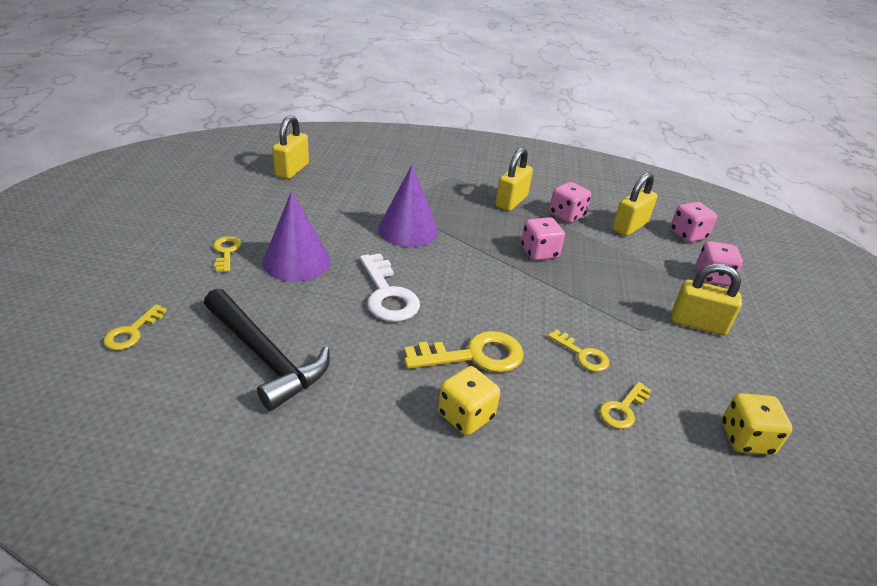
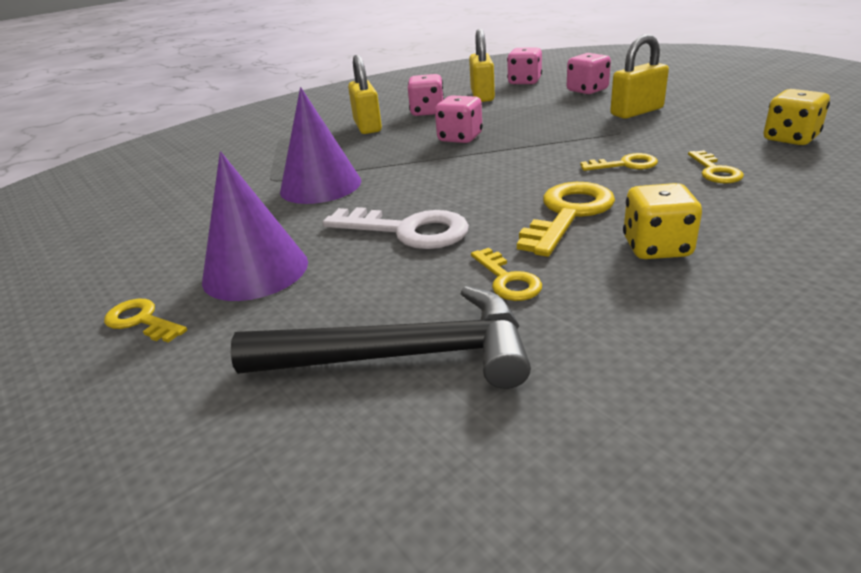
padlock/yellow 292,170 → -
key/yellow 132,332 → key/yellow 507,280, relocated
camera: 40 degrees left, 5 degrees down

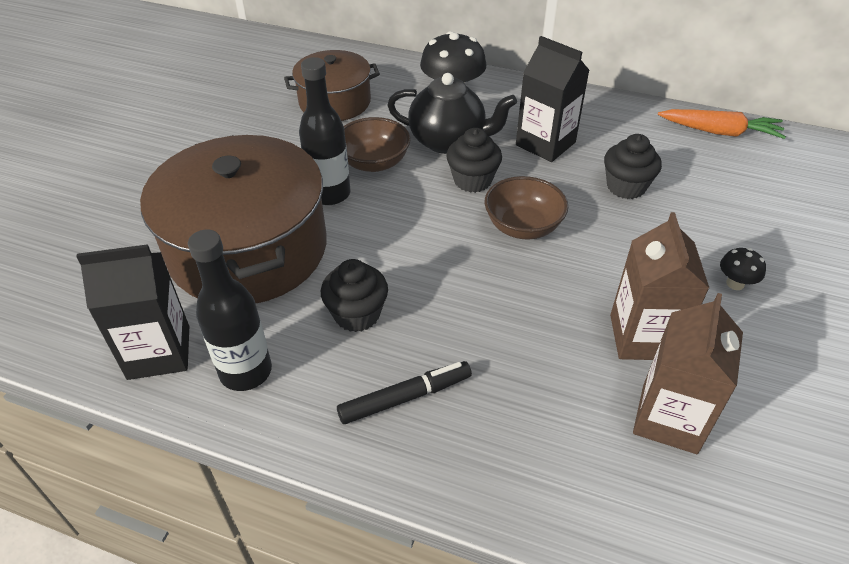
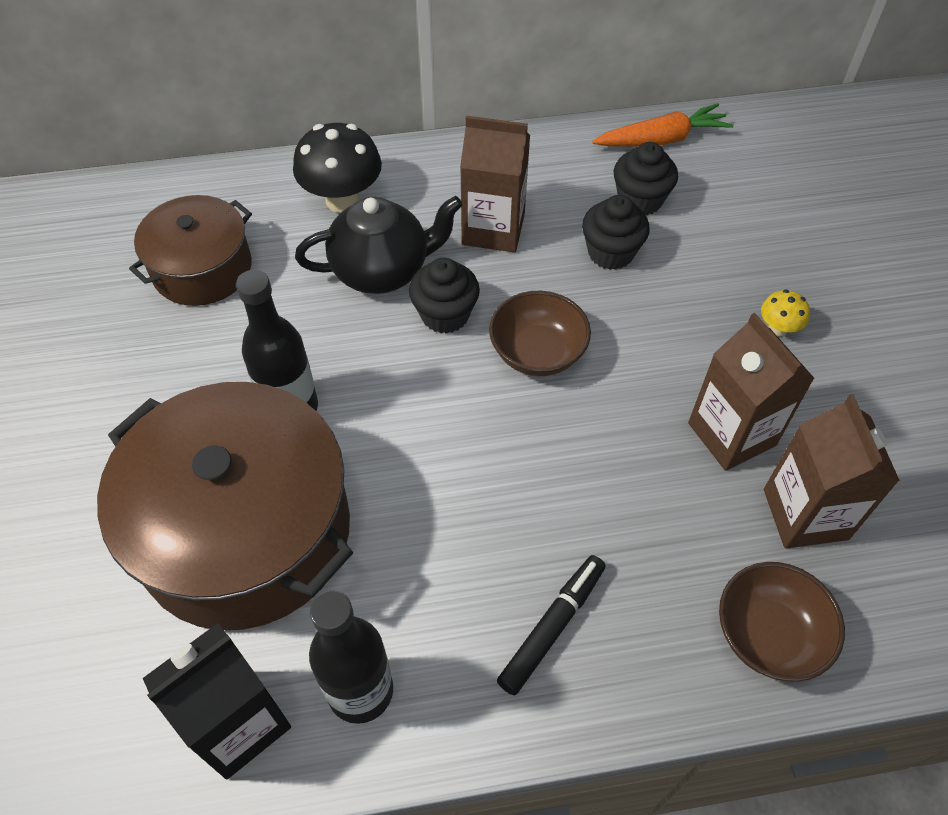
carton/black 545,144 → carton/brown 493,229
bowl/brown 374,162 → bowl/brown 768,635, relocated
mushroom/black 735,283 → mushroom/yellow 777,328
cupcake/black 357,314 → cupcake/black 640,200, relocated
camera: 30 degrees left, 10 degrees up

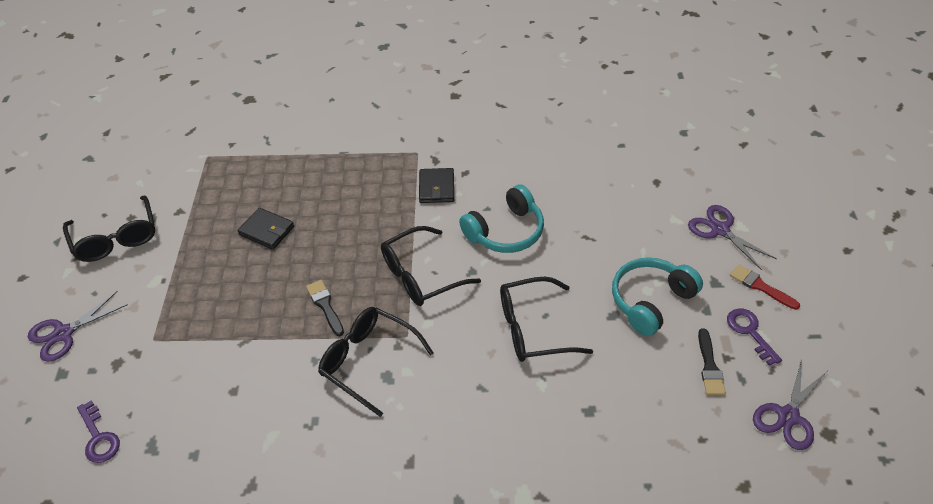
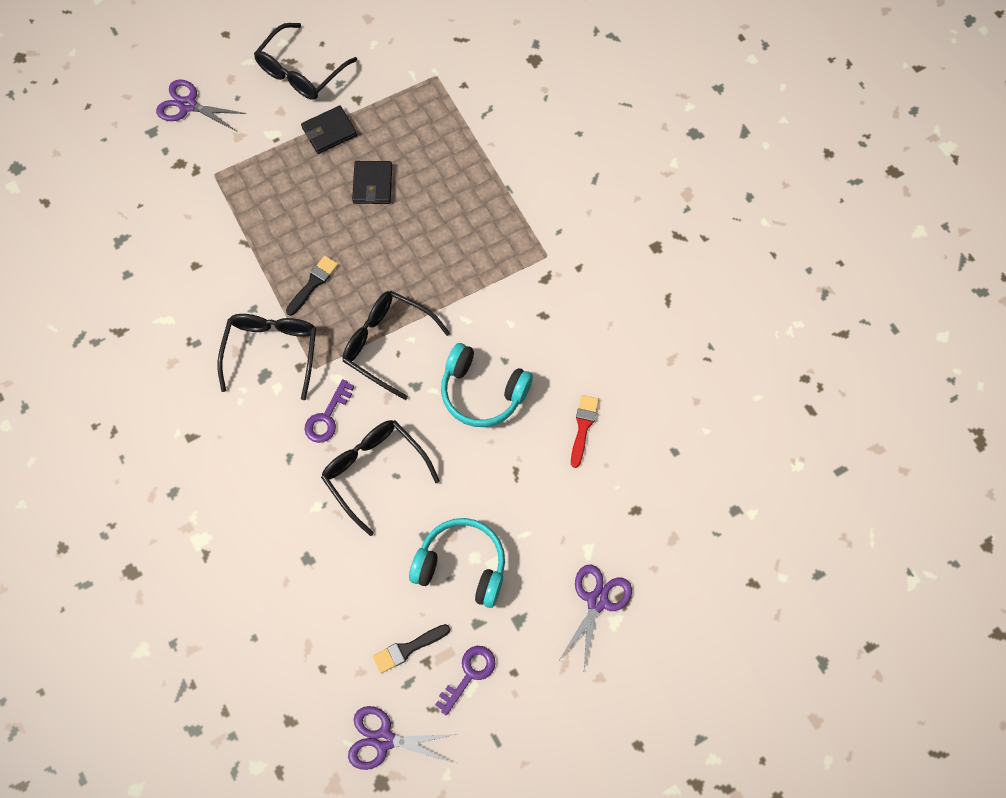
wallet/black 436,188 → wallet/black 329,132, relocated
brush/red 760,286 → brush/red 583,427, relocated
key/purple 99,437 → key/purple 327,417, relocated
camera: 60 degrees right, 20 degrees up

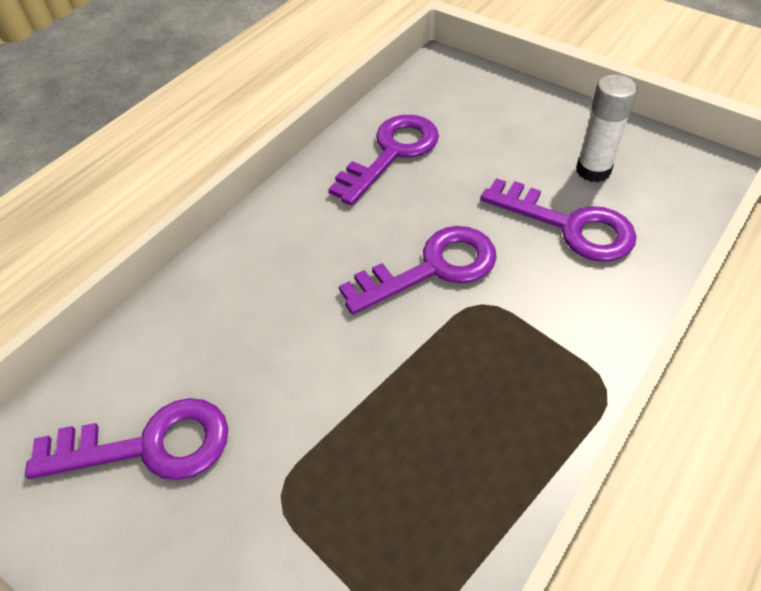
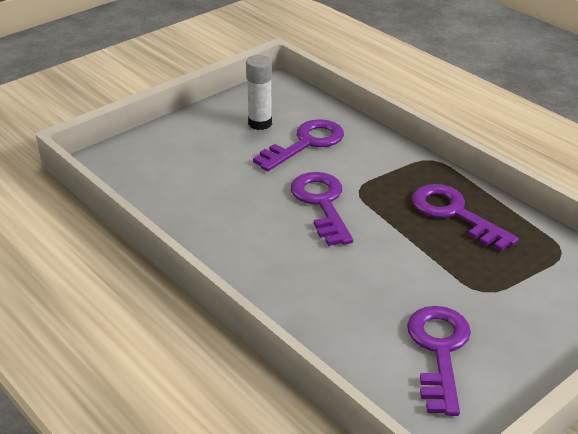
key/purple 391,153 → key/purple 454,214, relocated
camera: 80 degrees left, 15 degrees down

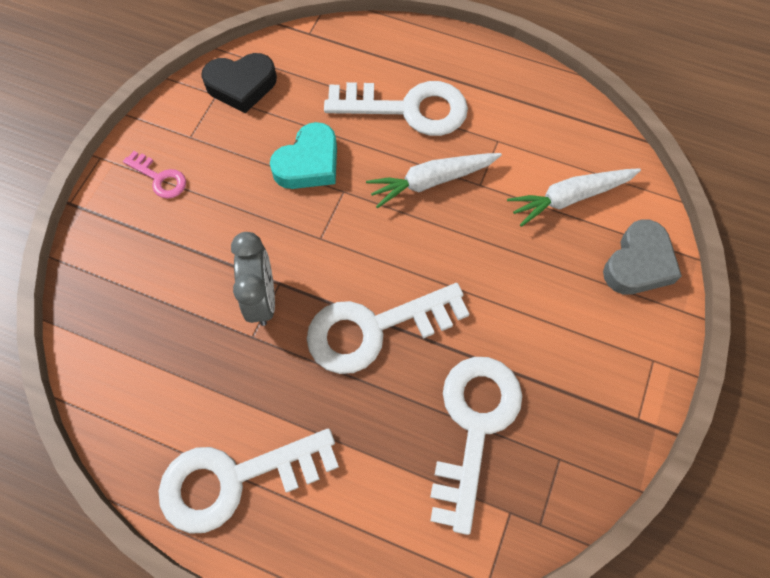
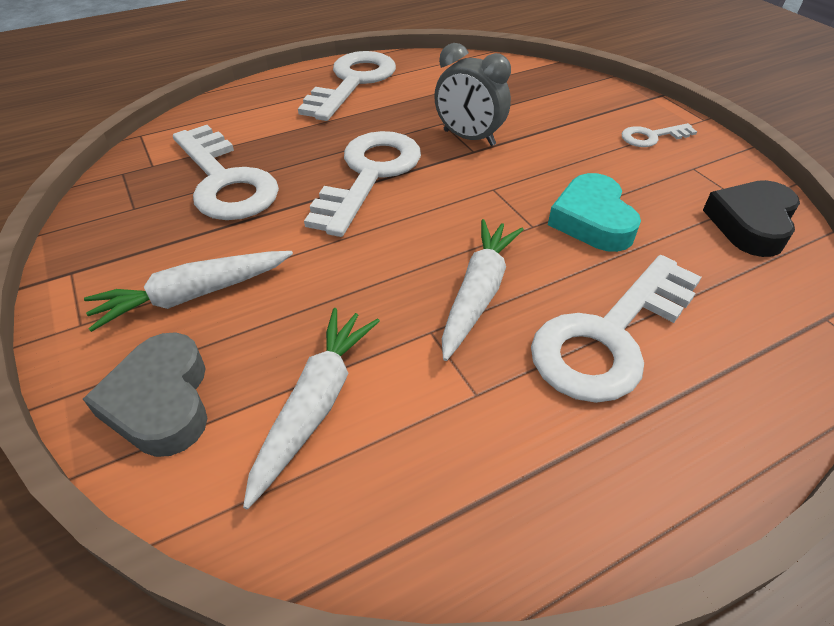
key/pink 159,178 → key/white 652,137
- → carrot/white 193,296
camera: 130 degrees right, 20 degrees down

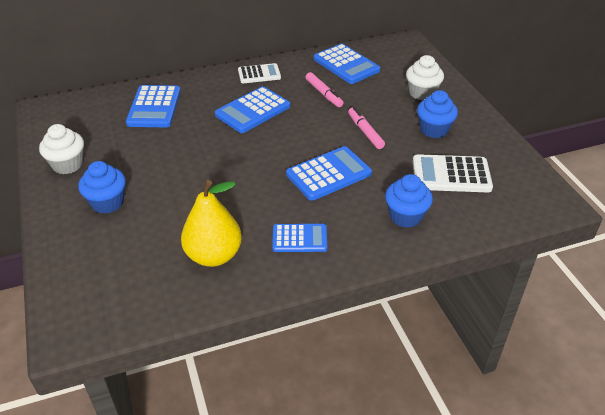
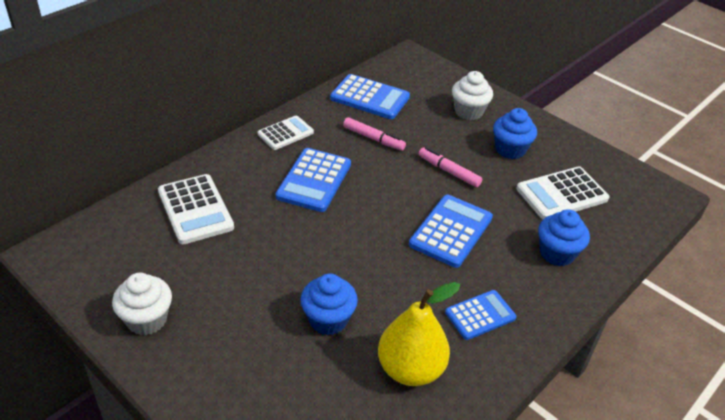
calculator/blue 154,107 → calculator/white 195,209
cupcake/blue 107,203 → cupcake/blue 328,320, relocated
camera: 30 degrees left, 0 degrees up

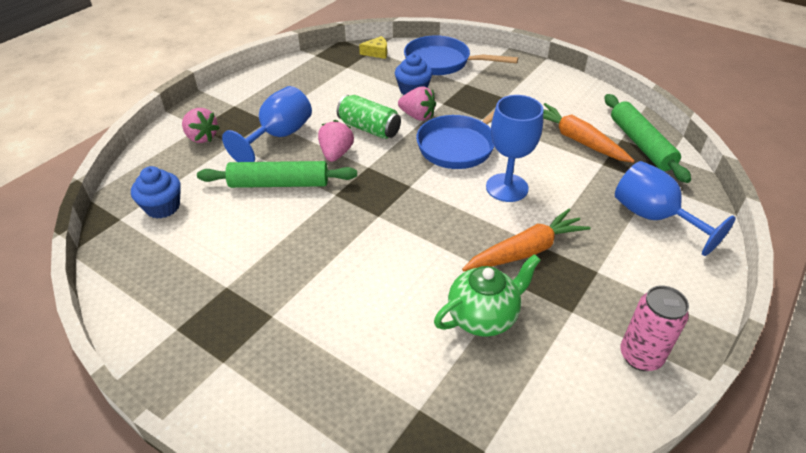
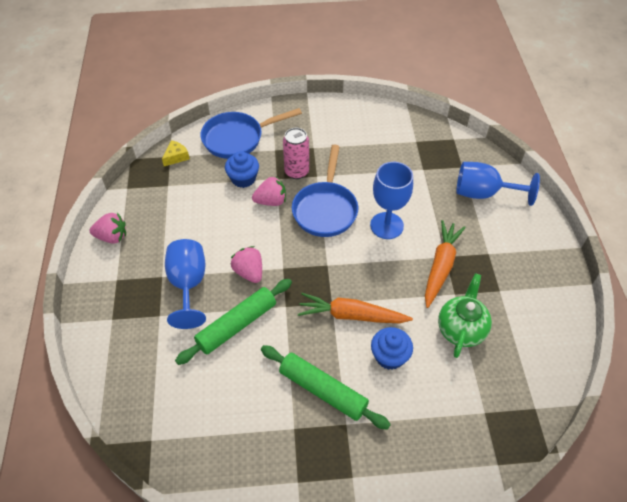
rolling pin/green 640,144 → rolling pin/green 323,390, relocated
can/green 369,128 → -
carrot/orange 578,140 → carrot/orange 351,315, relocated
strawberry/pink 201,137 → strawberry/pink 112,237, relocated
cupcake/blue 162,207 → cupcake/blue 389,356, relocated
can/pink 640,356 → can/pink 296,172, relocated
camera: 40 degrees left, 10 degrees up

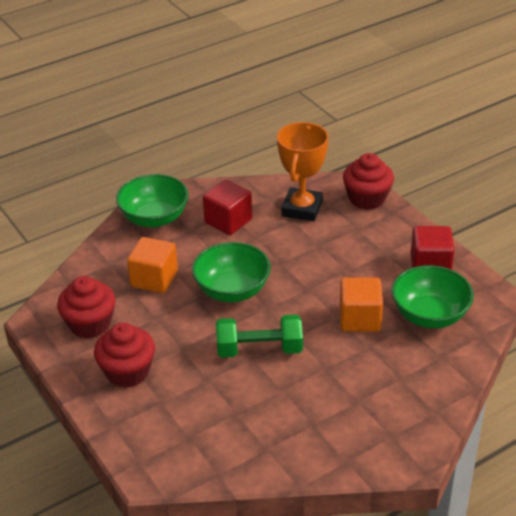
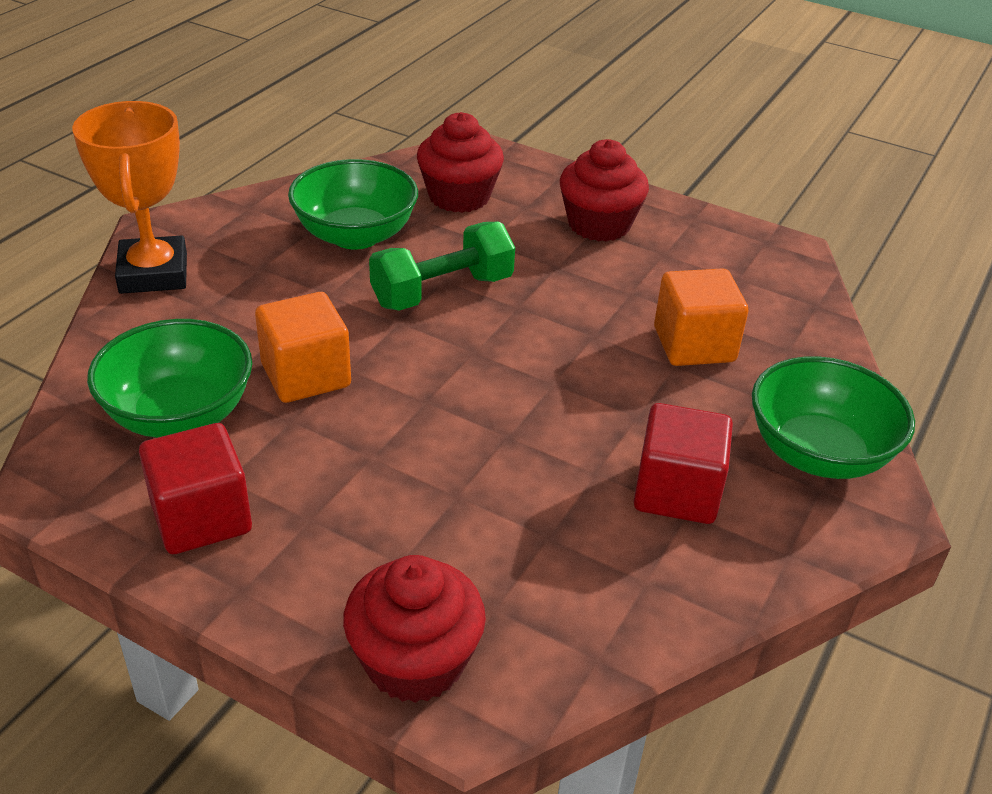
trophy/orange 302,209 → trophy/orange 153,273, relocated
bowl/green 232,290 → bowl/green 355,235, relocated
cupcake/red 90,324 → cupcake/red 459,196, relocated
camera: 150 degrees right, 0 degrees up

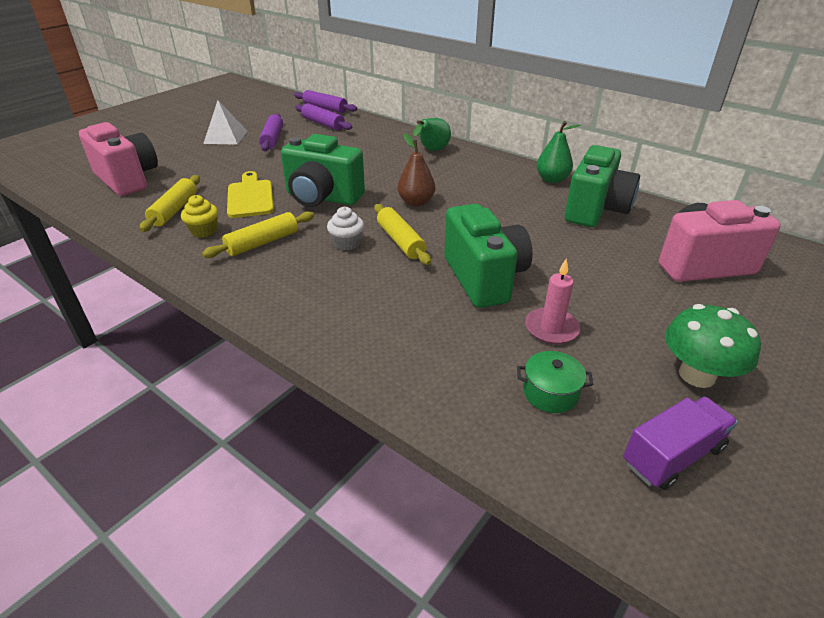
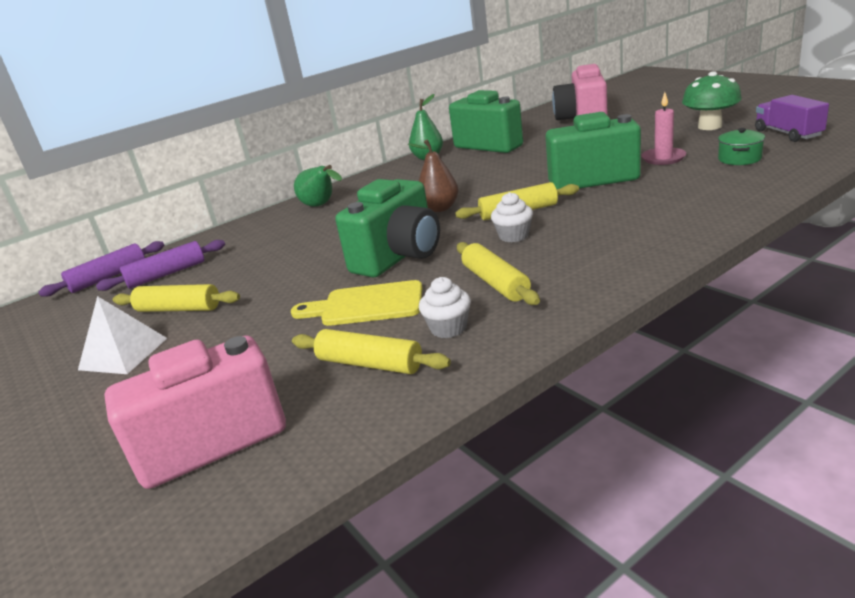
rolling pin/purple 272,139 → rolling pin/yellow 179,309
cupcake/yellow 204,231 → cupcake/white 448,328
camera: 70 degrees left, 10 degrees down

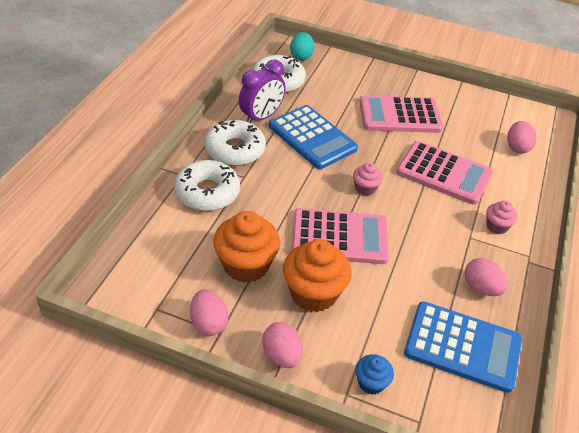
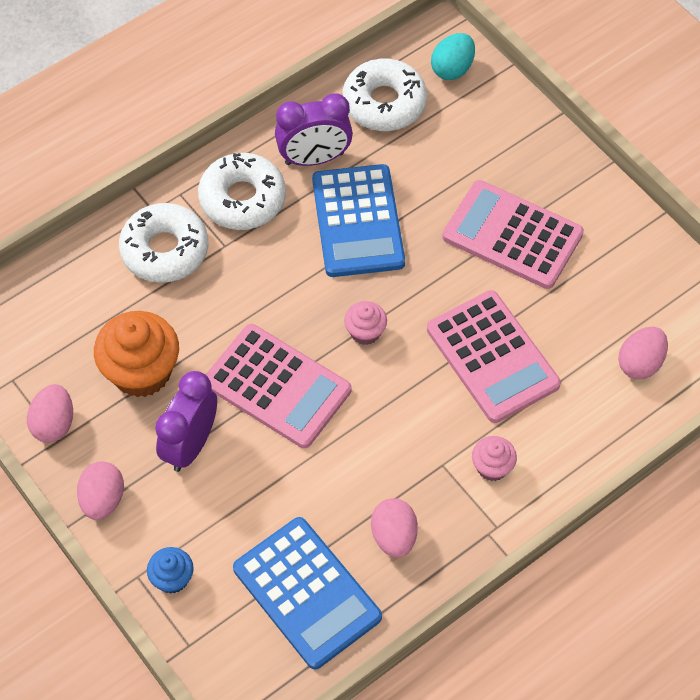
cupcake/orange 313,293 → clock/purple 190,445
camera: 35 degrees right, 15 degrees up

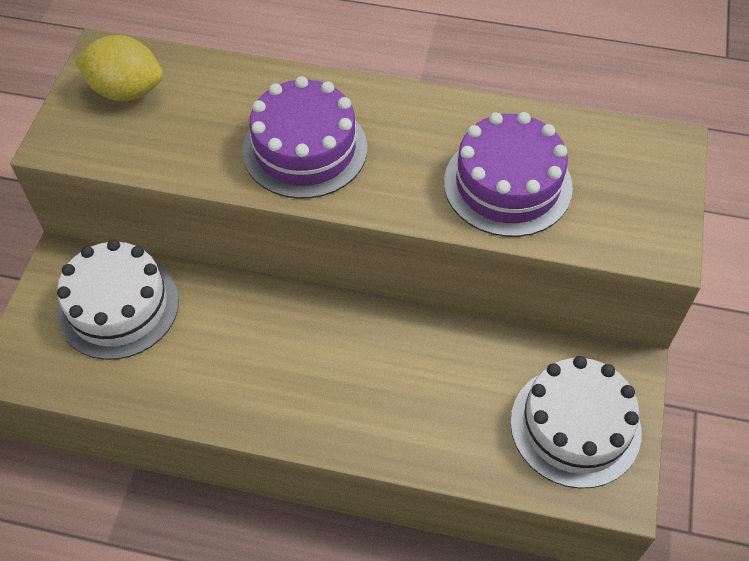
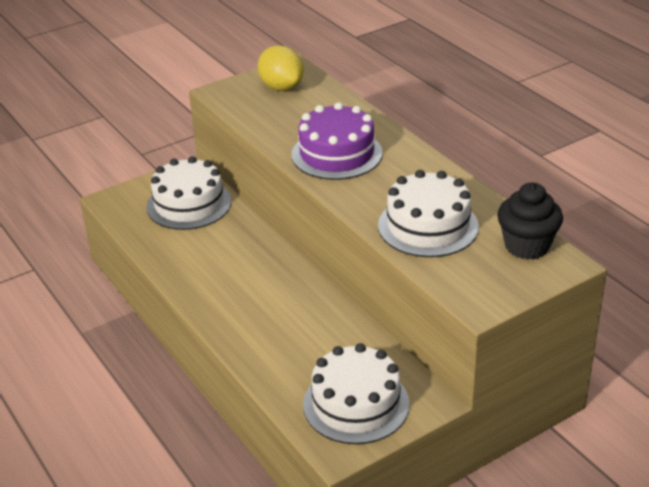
cake/purple 507,184 → cake/white 428,226
- → cupcake/black 527,246
camera: 45 degrees right, 20 degrees down

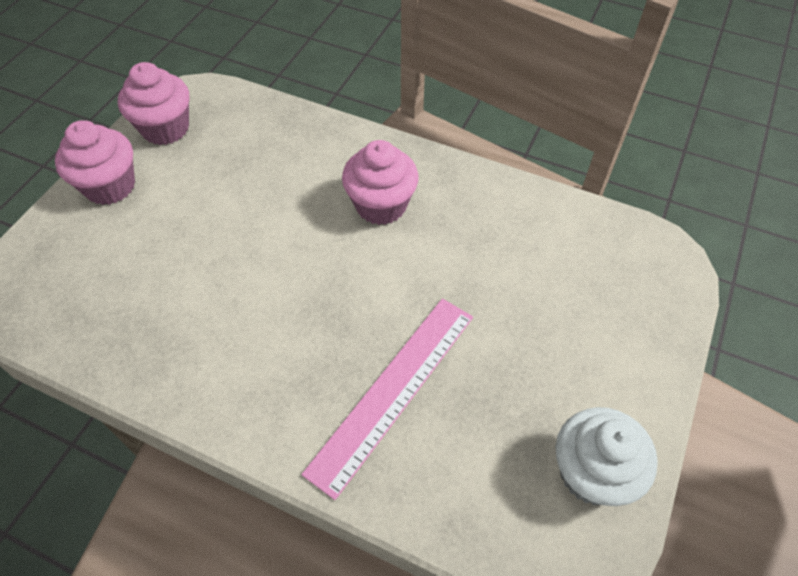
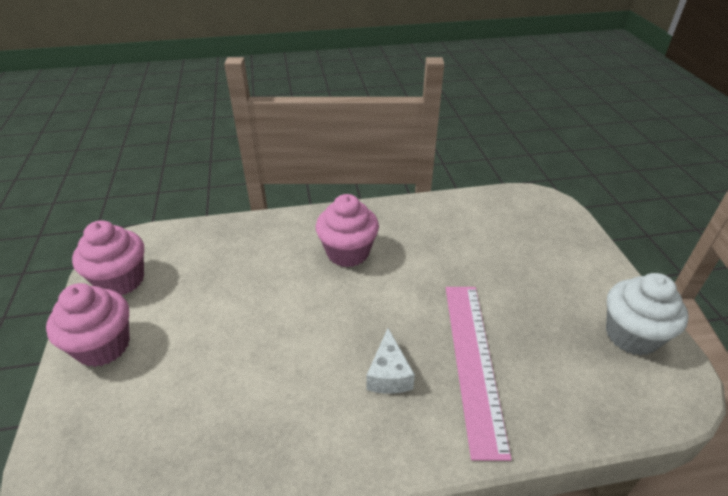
- → cheese/white 388,374
camera: 35 degrees left, 15 degrees down

